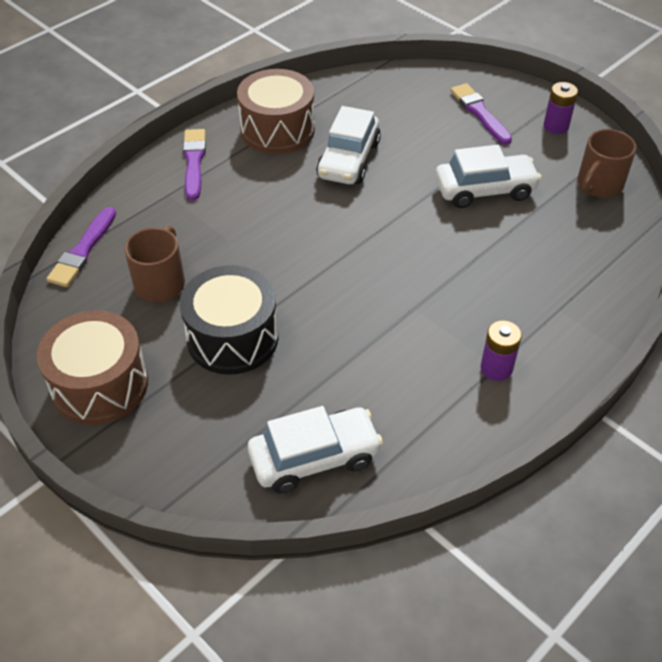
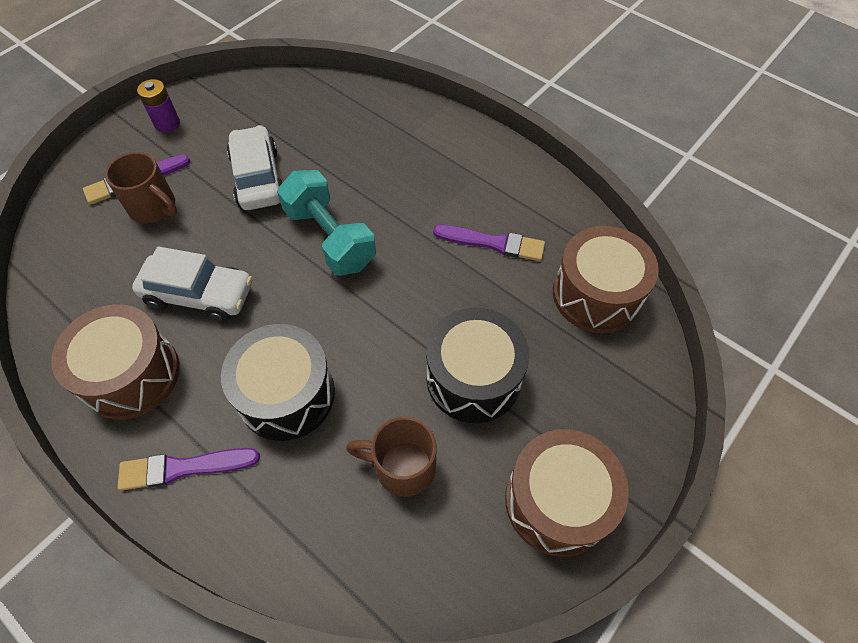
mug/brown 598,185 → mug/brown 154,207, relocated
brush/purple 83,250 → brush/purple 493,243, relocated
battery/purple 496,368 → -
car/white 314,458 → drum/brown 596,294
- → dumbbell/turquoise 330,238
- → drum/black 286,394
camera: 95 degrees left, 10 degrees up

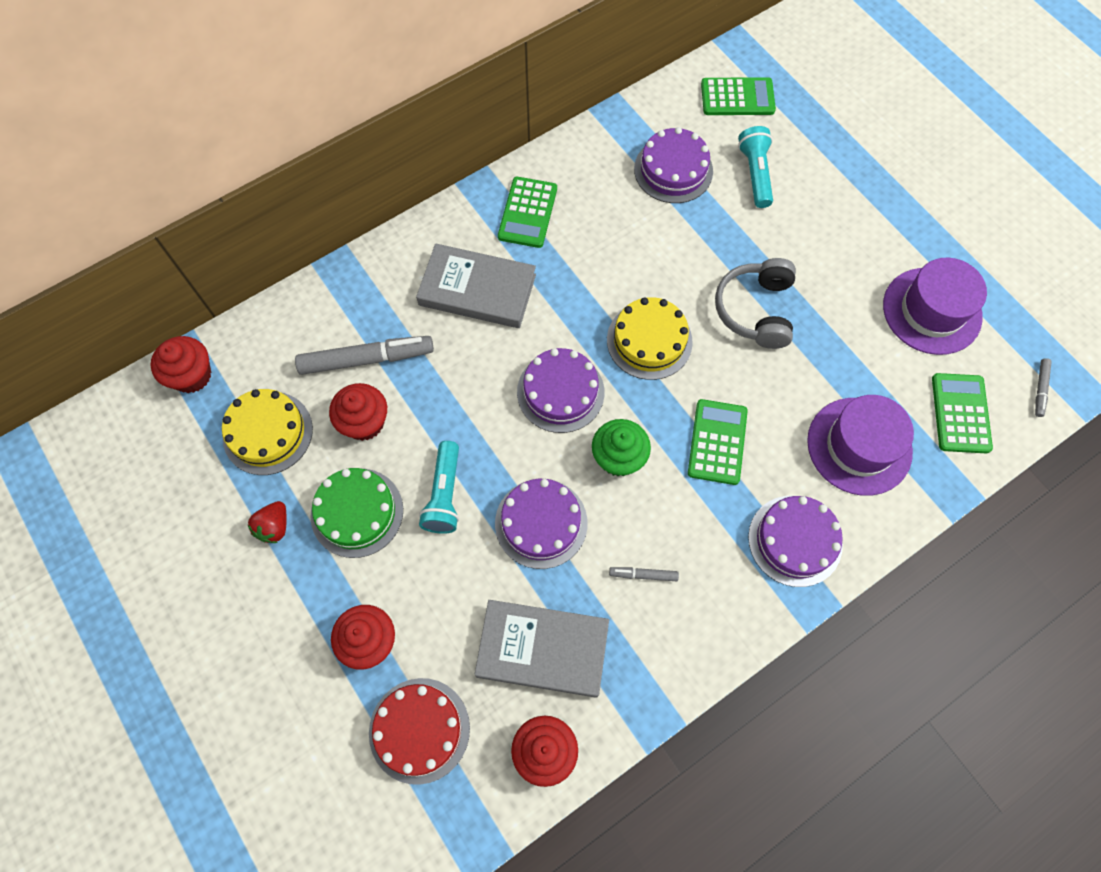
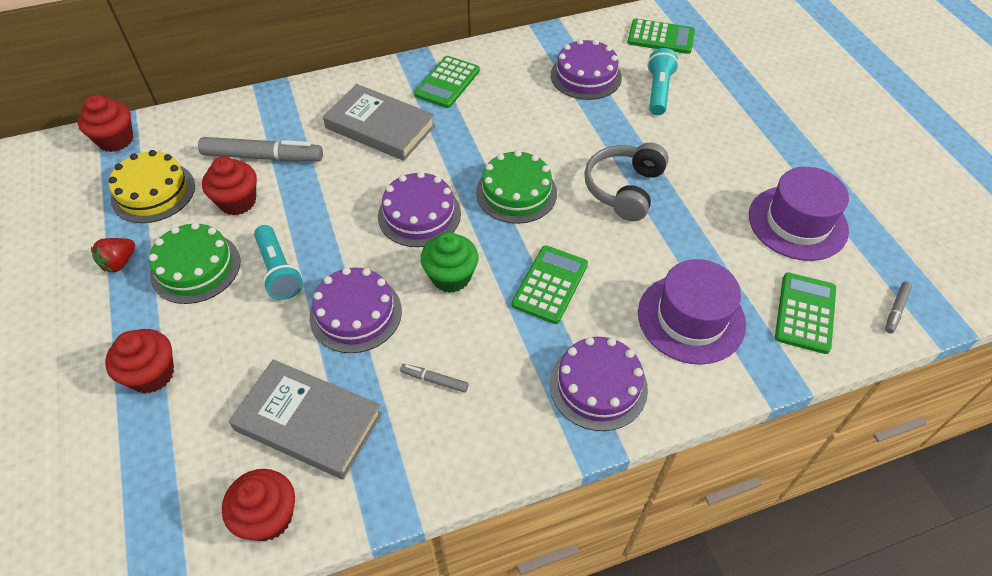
cake/yellow 649,340 → cake/green 516,192
flashlight/turquoise 444,495 → flashlight/turquoise 279,271, 45 degrees counterclockwise
cake/red 419,730 → -
camera: 15 degrees right, 15 degrees down

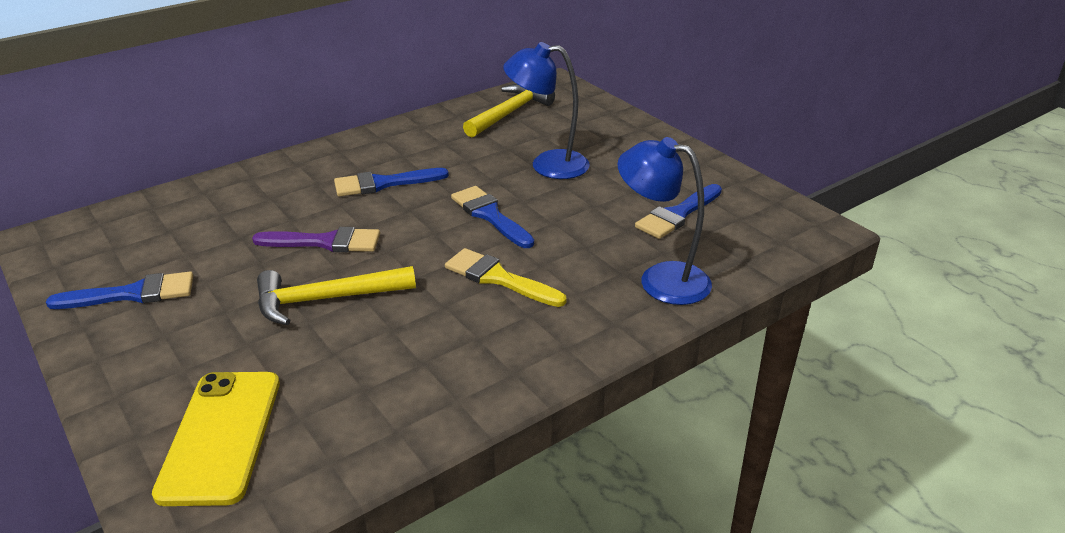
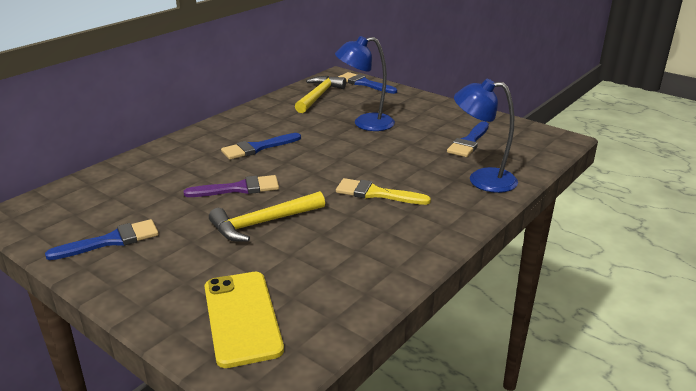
brush/blue 490,215 → brush/blue 364,83, relocated
camera: 15 degrees left, 5 degrees down

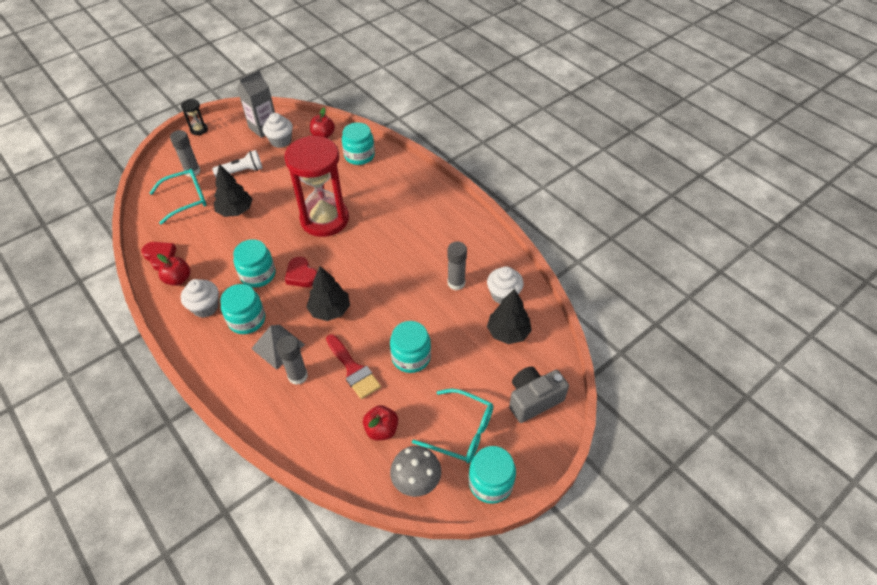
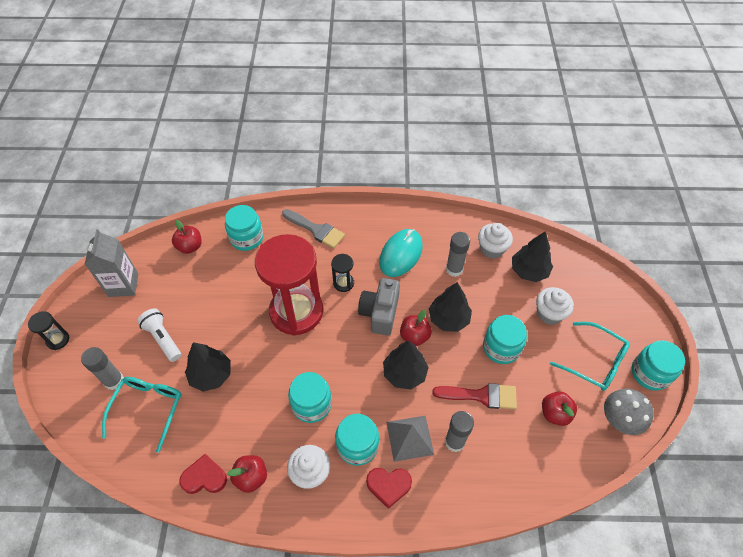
cupcake/white 280,141 → cupcake/white 549,313, relocated
flashlight/white 241,171 → flashlight/white 163,339, 60 degrees counterclockwise
heart/red 301,275 → heart/red 388,486, relocated
camera/grey 533,400 → camera/grey 380,313, relocated
glasses/turquoise 461,431 → glasses/turquoise 594,361, 60 degrees clockwise
- → brush/grey 316,230
- → mouse/turquoise 401,254
- → hourglass/black 343,283
- → tree/black 448,319
- → apple/red 414,336
camera: 50 degrees left, 5 degrees up

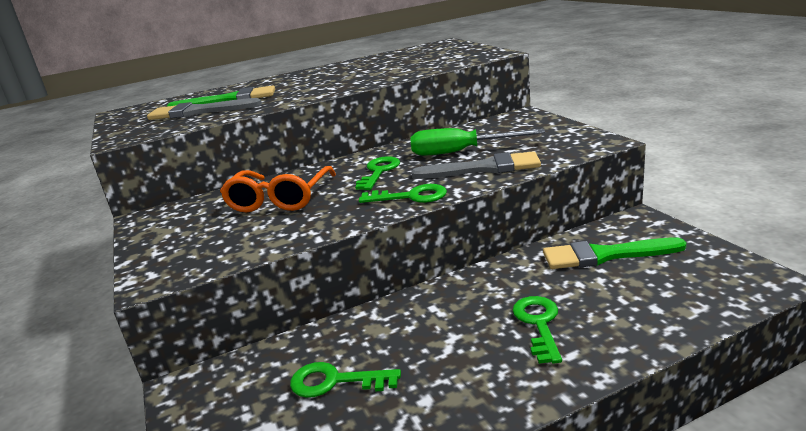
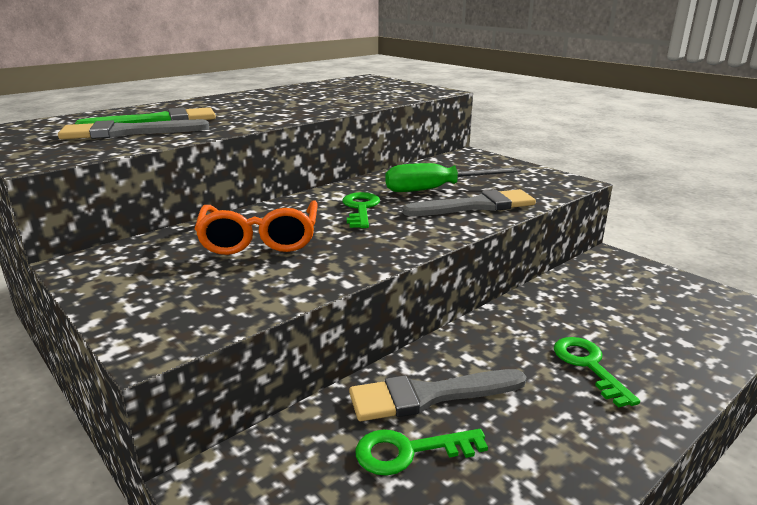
key/green 411,196 → -
brush/green 605,255 → -
- → brush/grey 428,396
camera: 20 degrees left, 0 degrees up

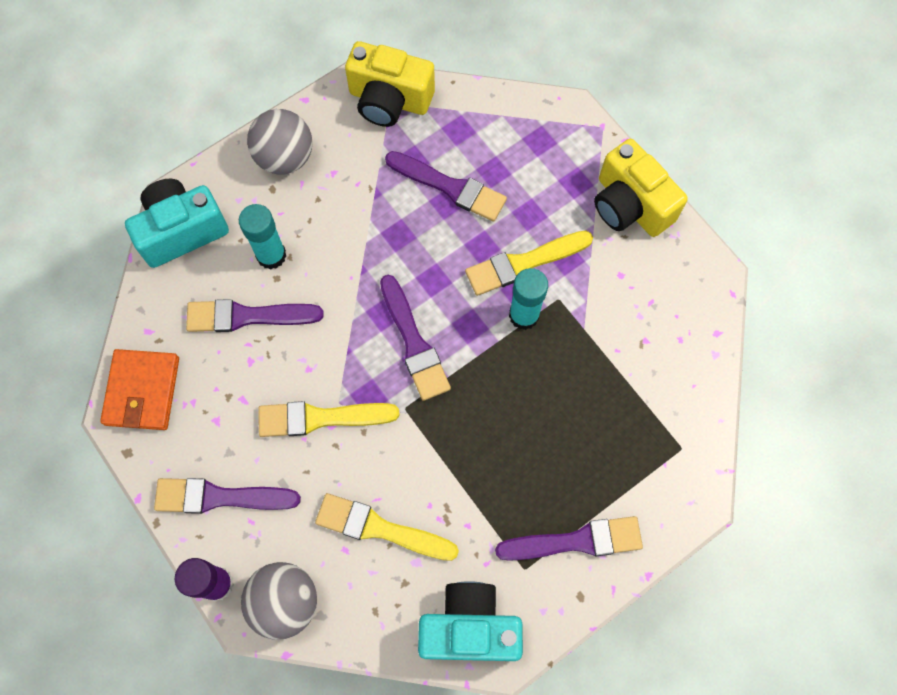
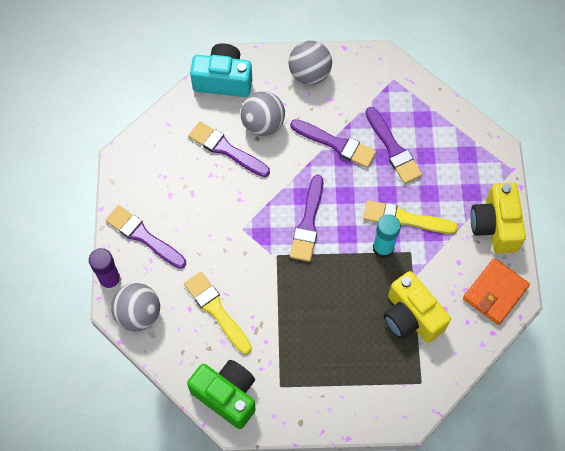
camera/yellow 389,100 → camera/yellow 411,317, relocated
glue stick/turquoise 271,255 → ball/grey 263,124
wallet/orange 142,391 → wallet/orange 495,293, relocated
brush/yellow 320,418 → -
brush/purple 576,541 → brush/purple 336,144, relocated
camera/turquoise 469,627 → camera/green 226,395
camera: 35 degrees right, 5 degrees down

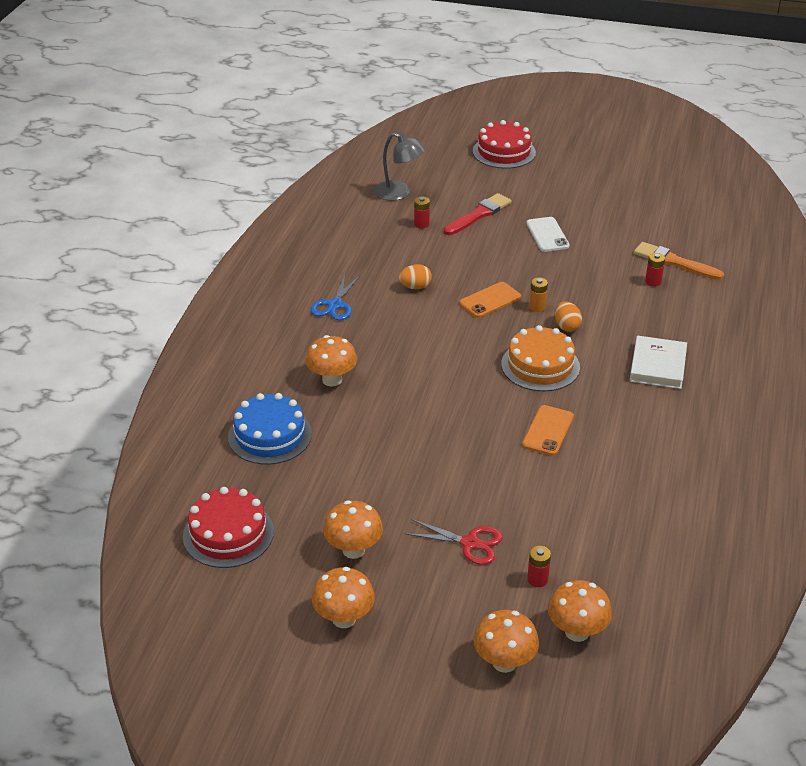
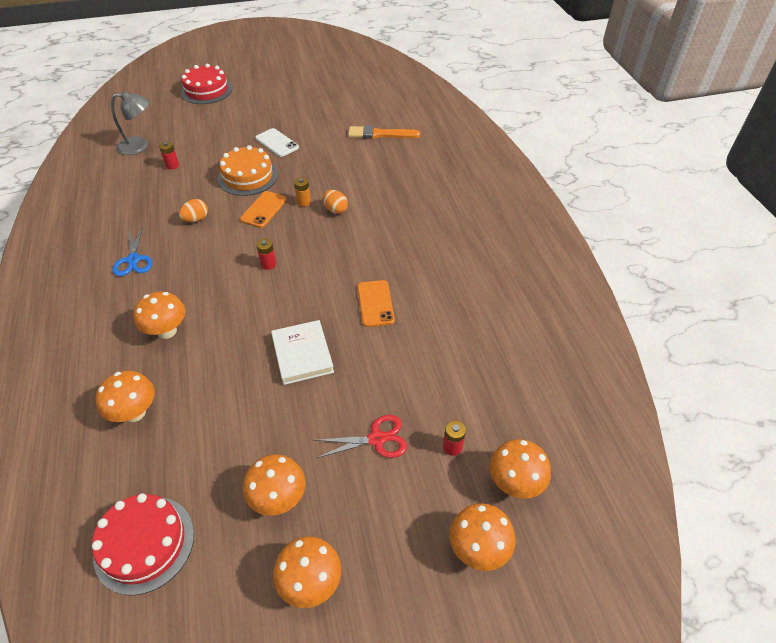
brush/red 479,214 → -
battery/red 653,282 → battery/red 268,264, relocated
cake/orange 540,365 → cake/orange 248,176, relocated
book/white 657,366 → book/white 302,354, relocated
cake/blue 270,435 → mushroom/orange 135,412
camera: 30 degrees left, 10 degrees up

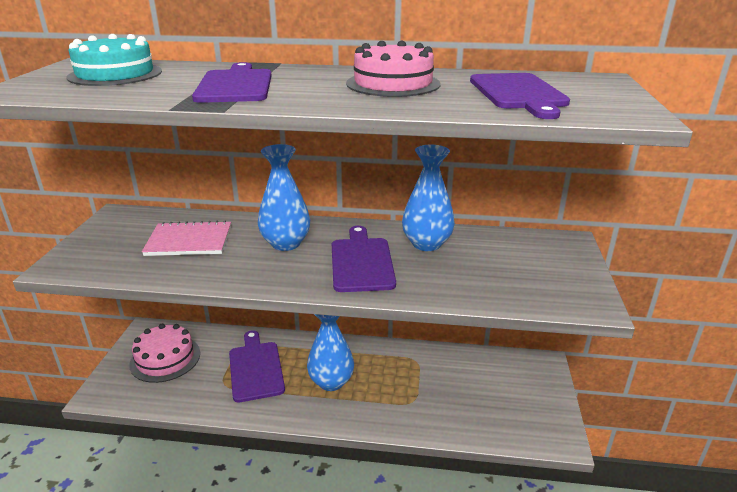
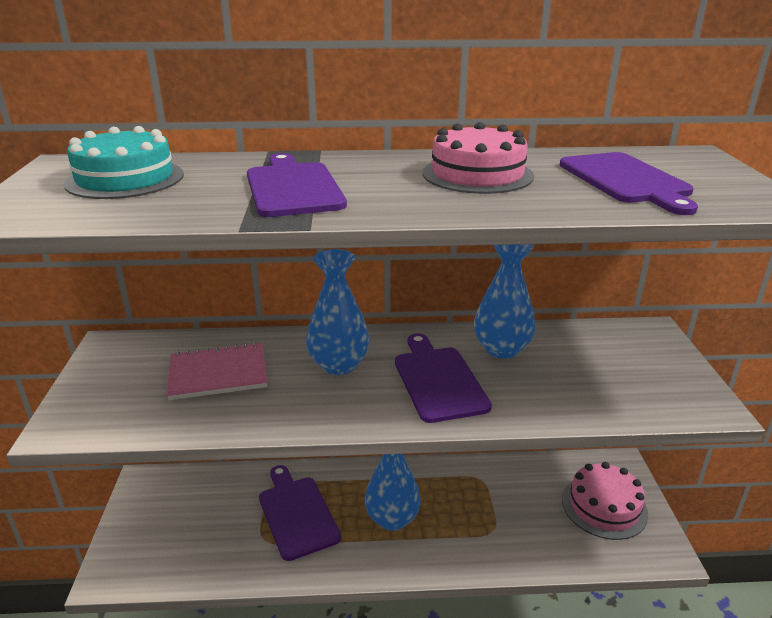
cake/pink 165,358 → cake/pink 604,506, relocated
camera: 10 degrees left, 0 degrees up

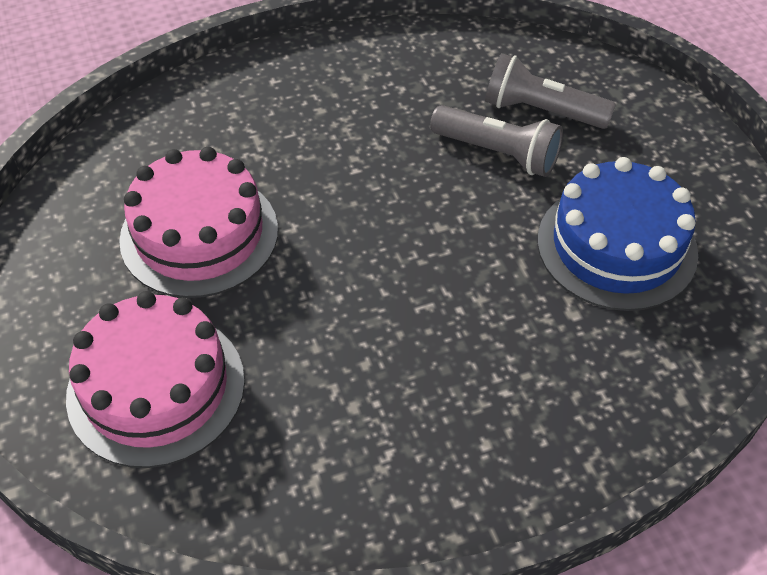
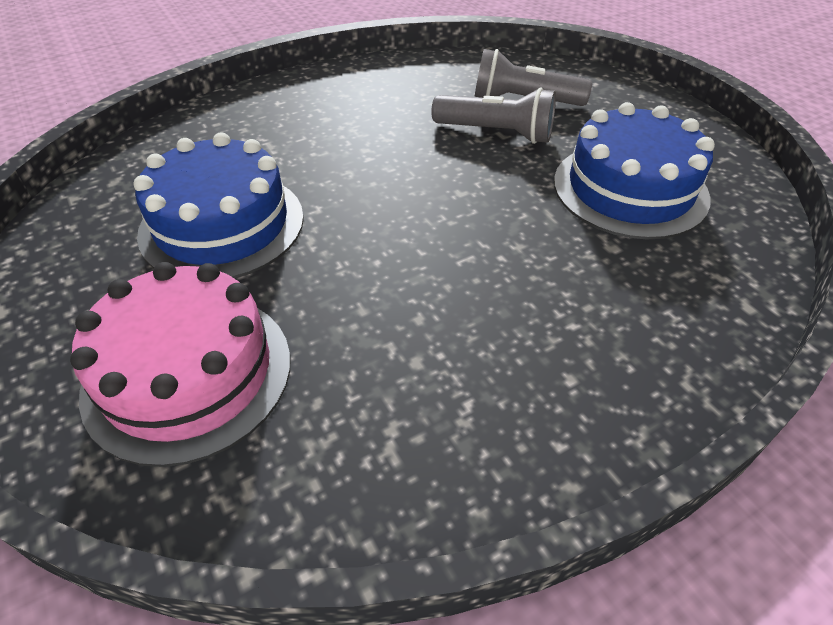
cake/pink 199,234 → cake/blue 222,224
camera: 10 degrees left, 5 degrees down

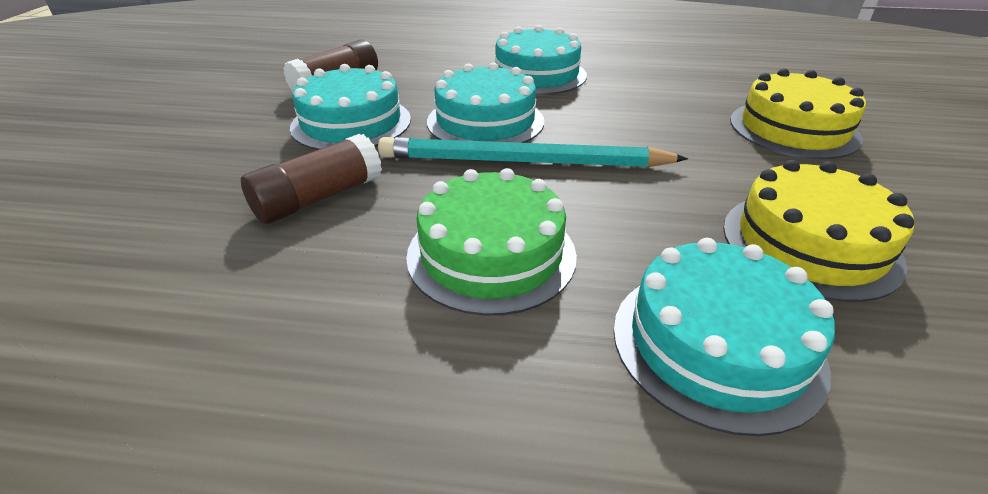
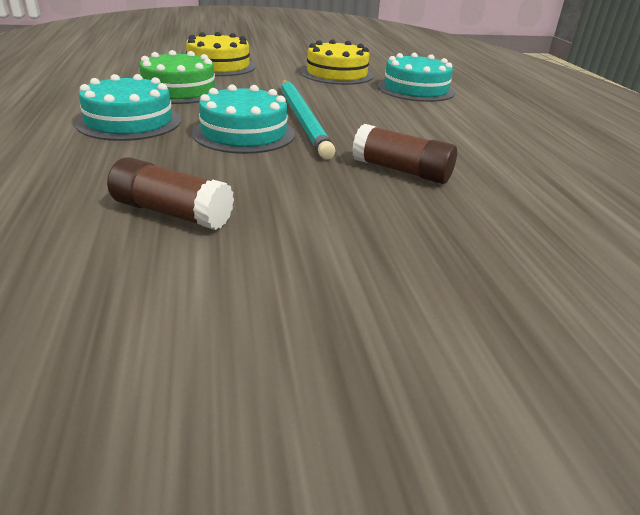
cake/turquoise 351,123 → -
cake/green 491,254 → cake/green 179,90, relocated
camera: 110 degrees left, 5 degrees down

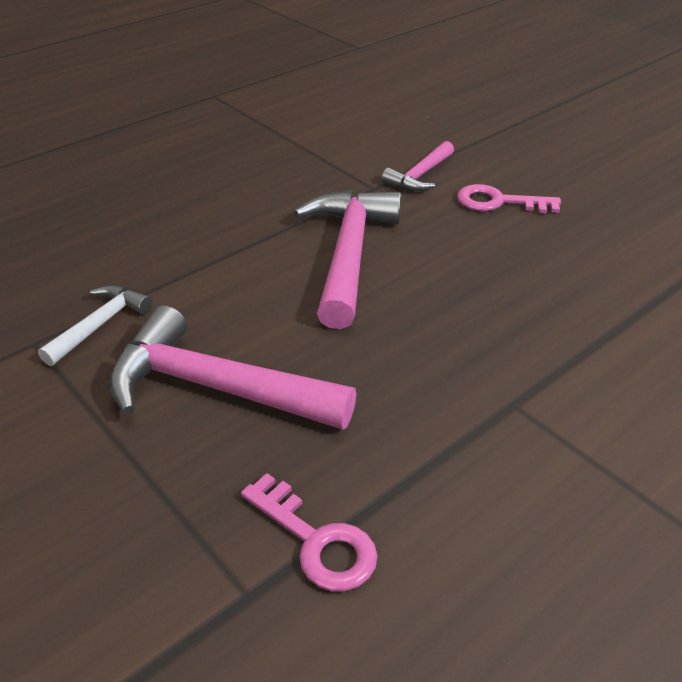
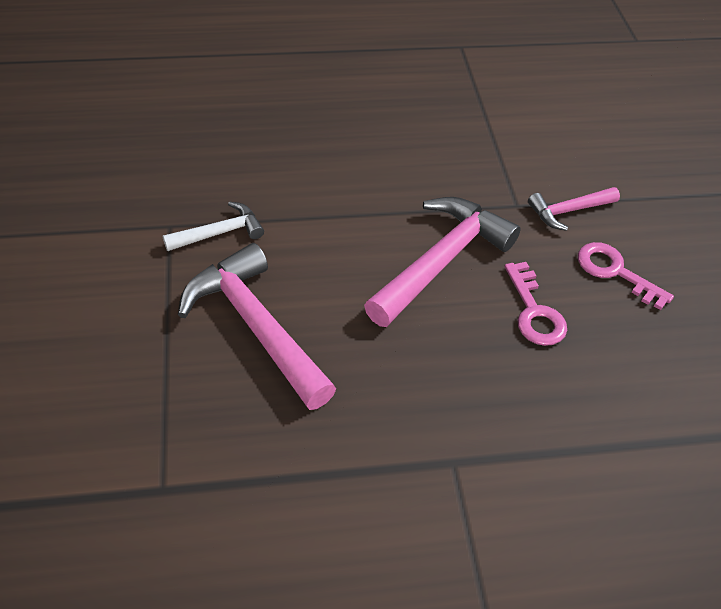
key/pink 316,541 → key/pink 534,312, relocated
camera: 30 degrees right, 10 degrees up

